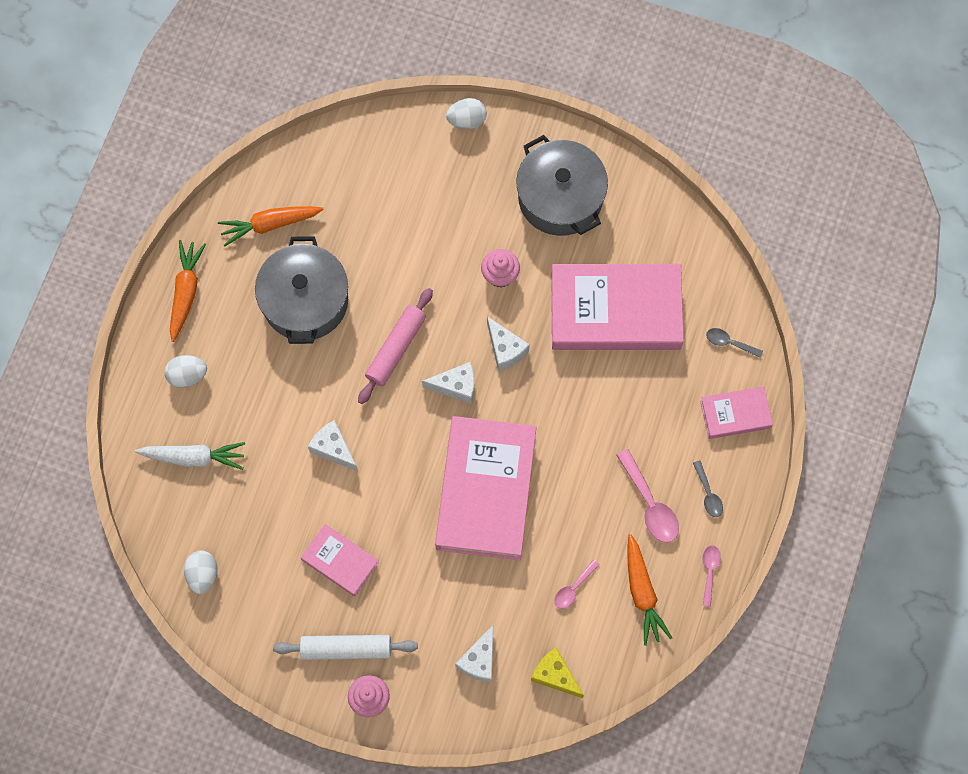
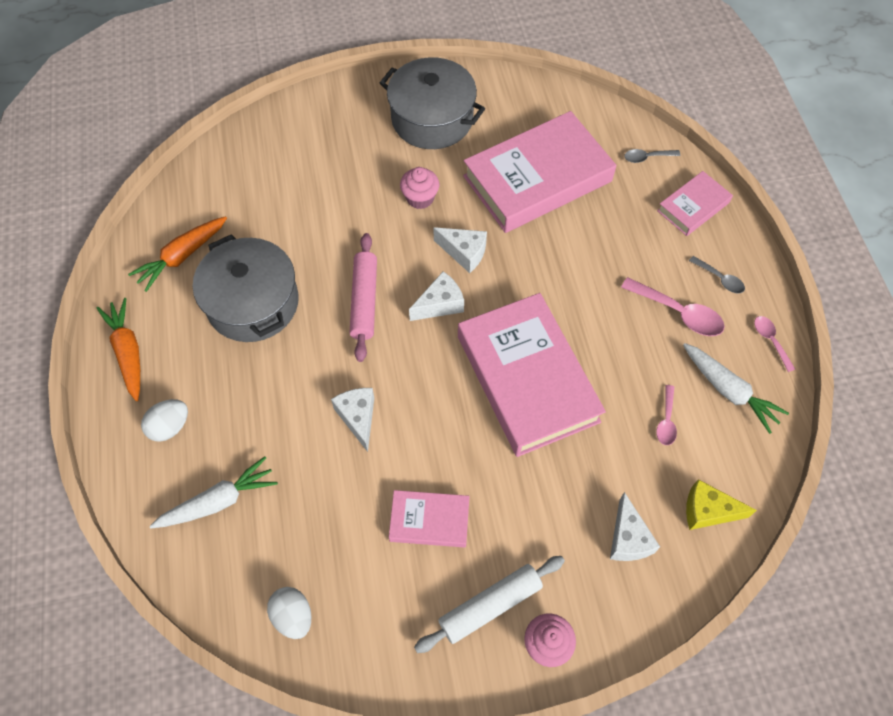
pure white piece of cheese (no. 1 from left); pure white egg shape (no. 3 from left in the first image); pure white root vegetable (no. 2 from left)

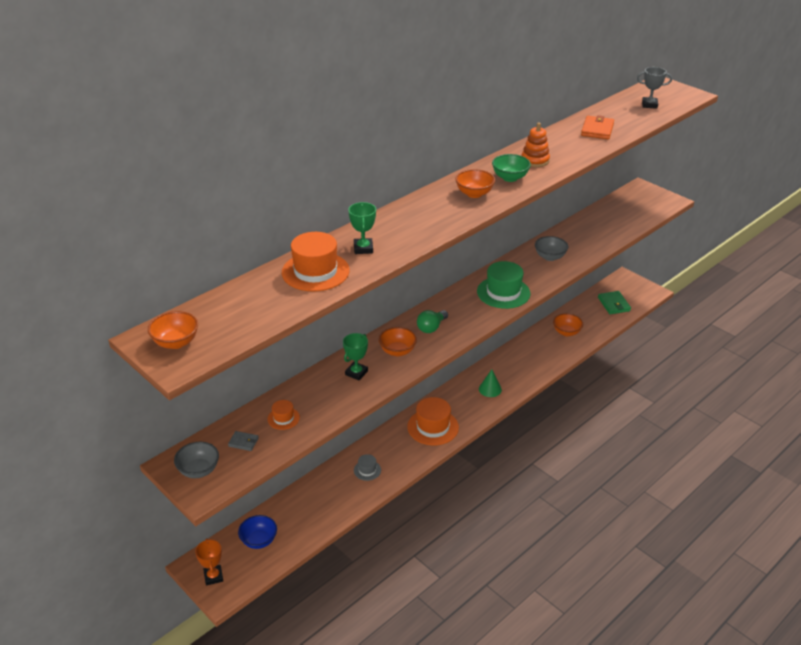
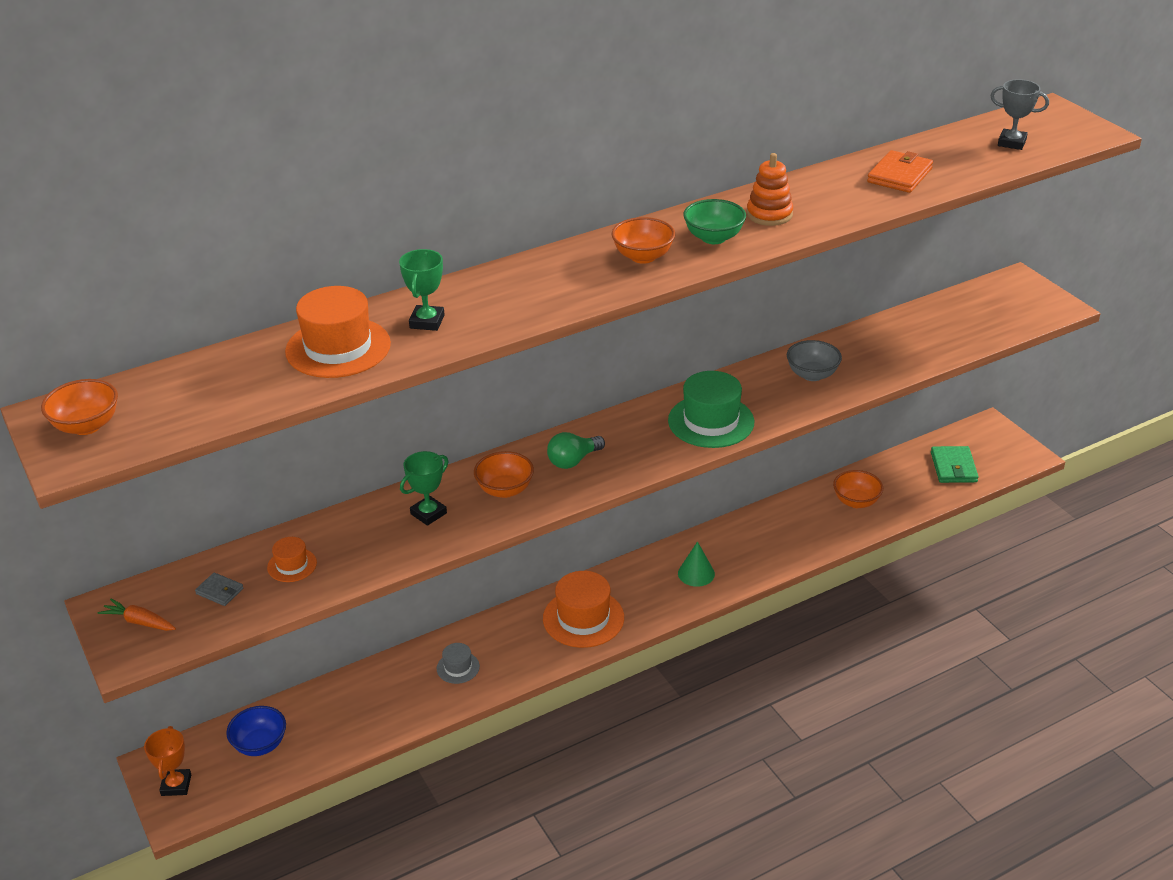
orange-coloured root vegetable

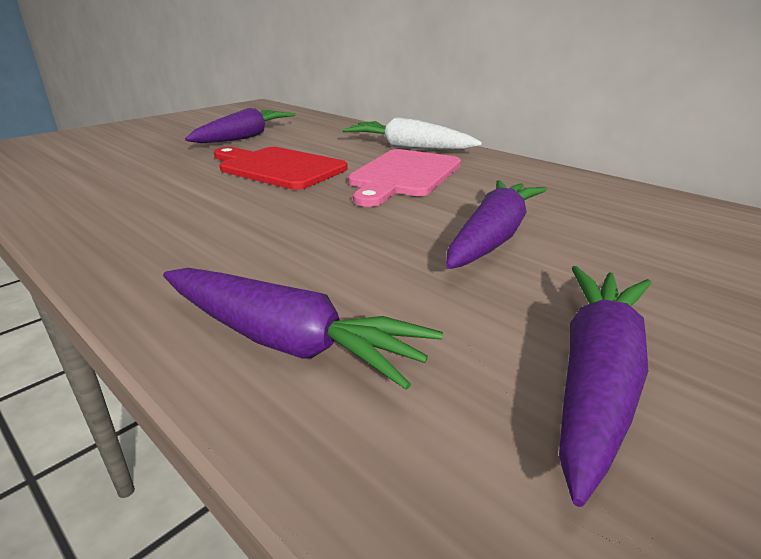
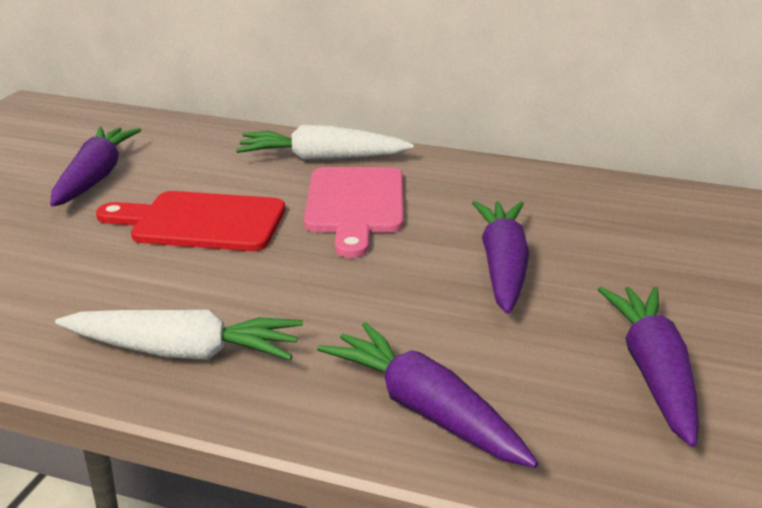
purple root vegetable (no. 2 from left); pure white root vegetable (no. 1 from left)

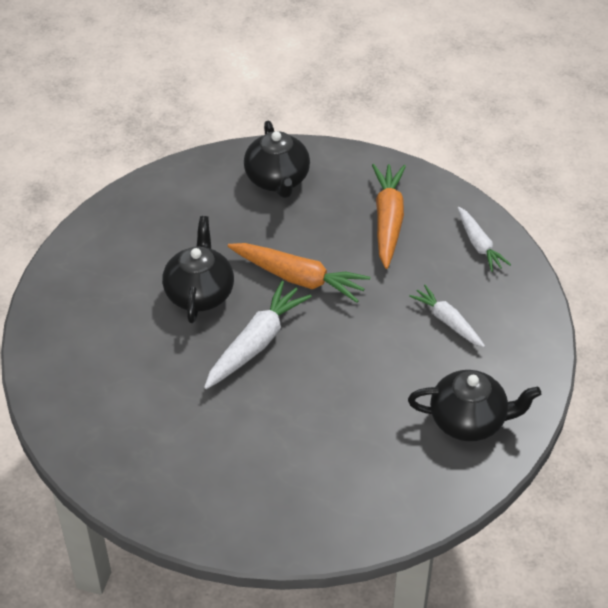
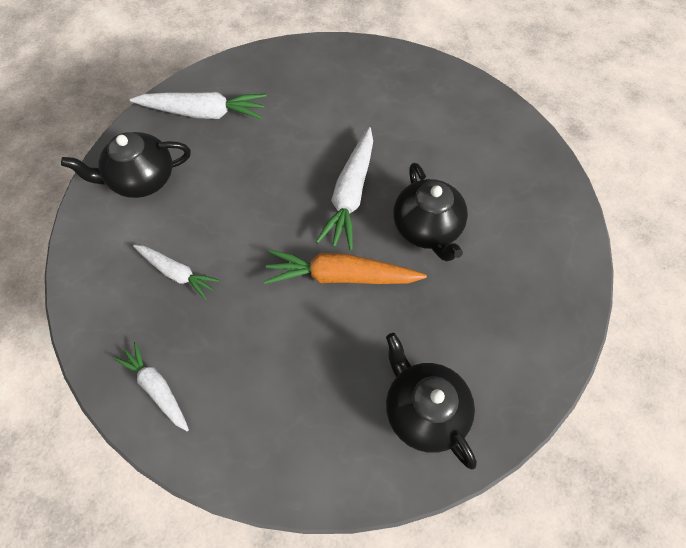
orange-coloured root vegetable (no. 2 from left in the first image); pure white root vegetable (no. 3 from left)

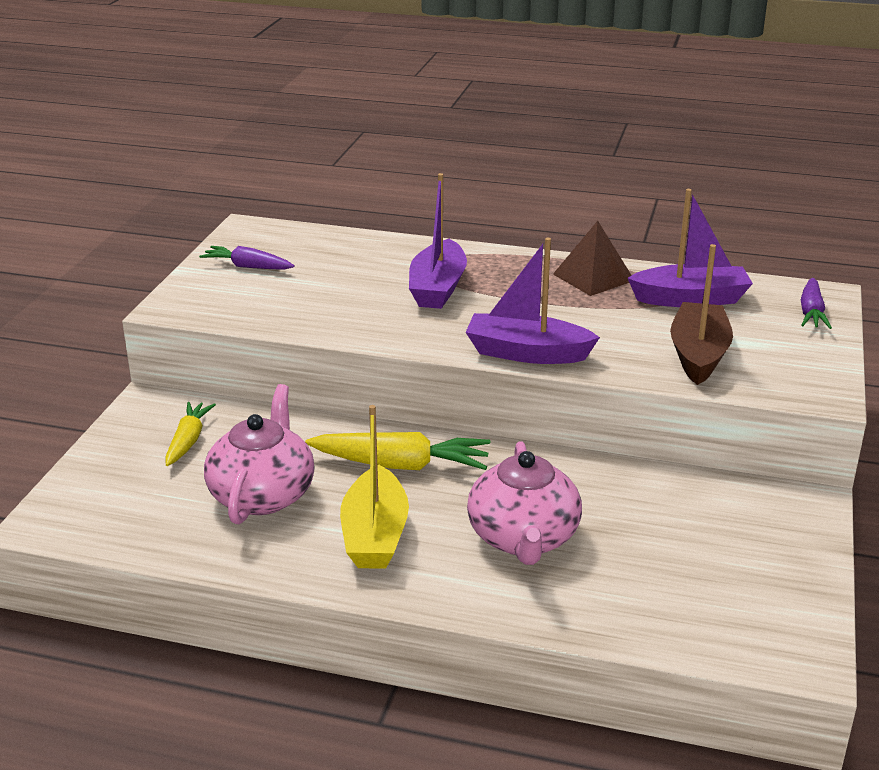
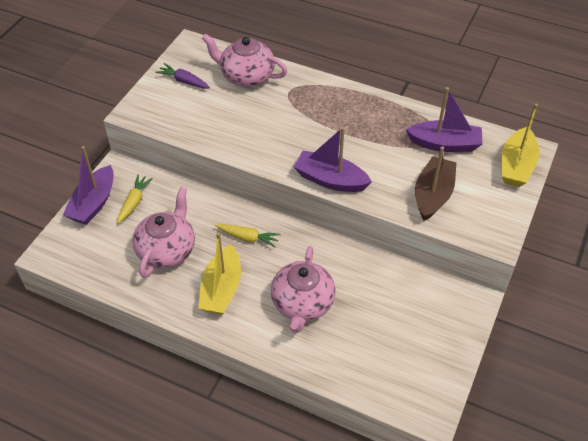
bright yellow root vegetable (no. 2 from left); purple toy boat (no. 1 from left); dark brown pyramid shape; bright yellow toy boat (no. 2 from left); rose-pink teapot (no. 2 from left)

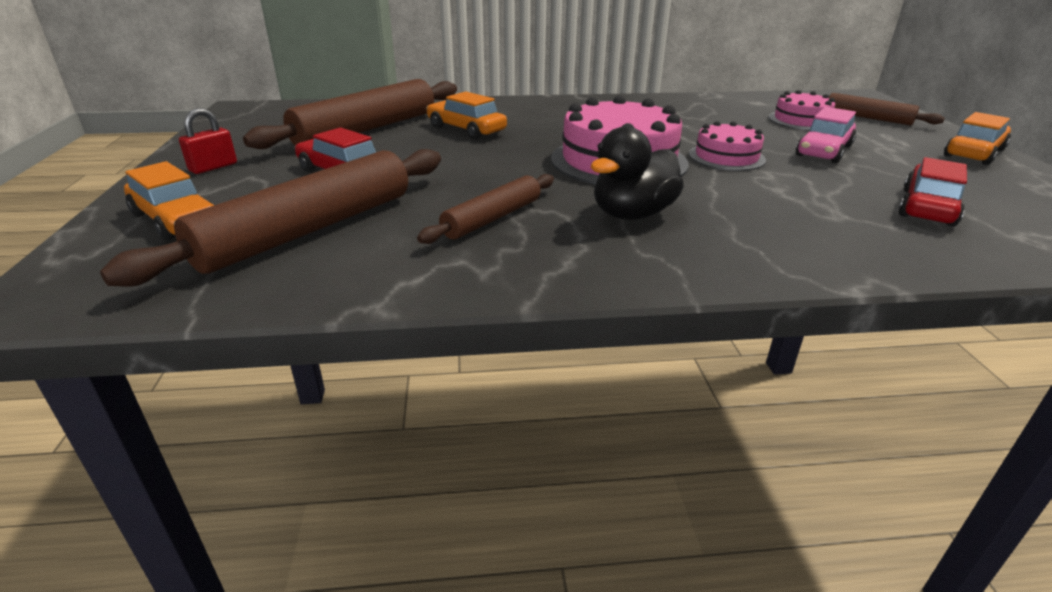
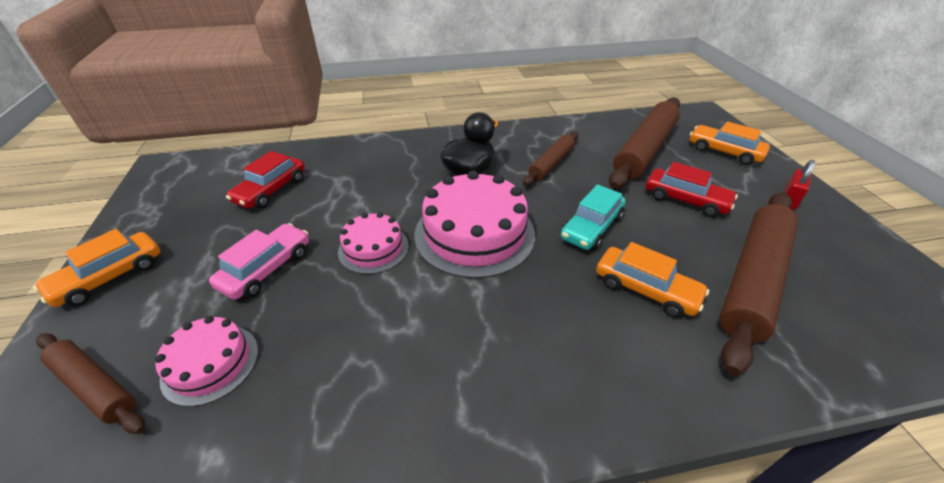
teal toy car

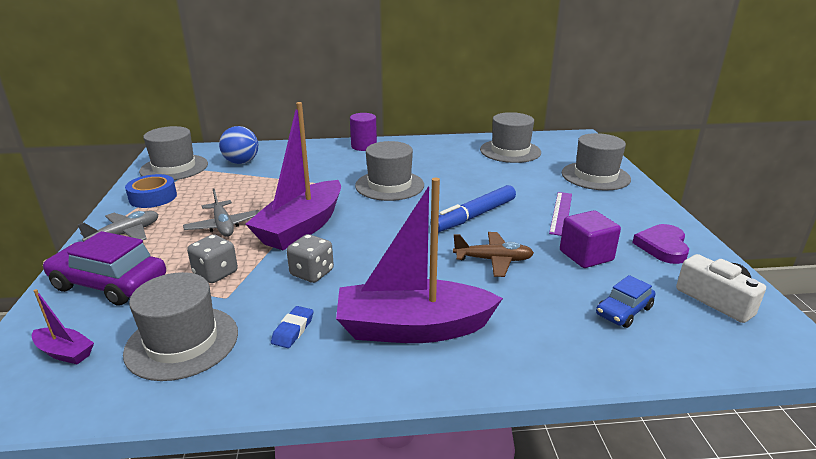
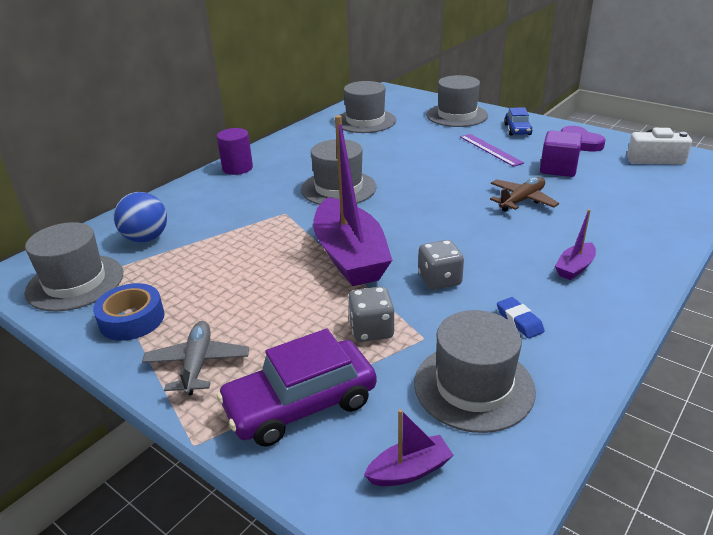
gray plane (no. 2 from left in the first image); purple toy boat (no. 3 from left); cobalt marker pen; cobalt toy car

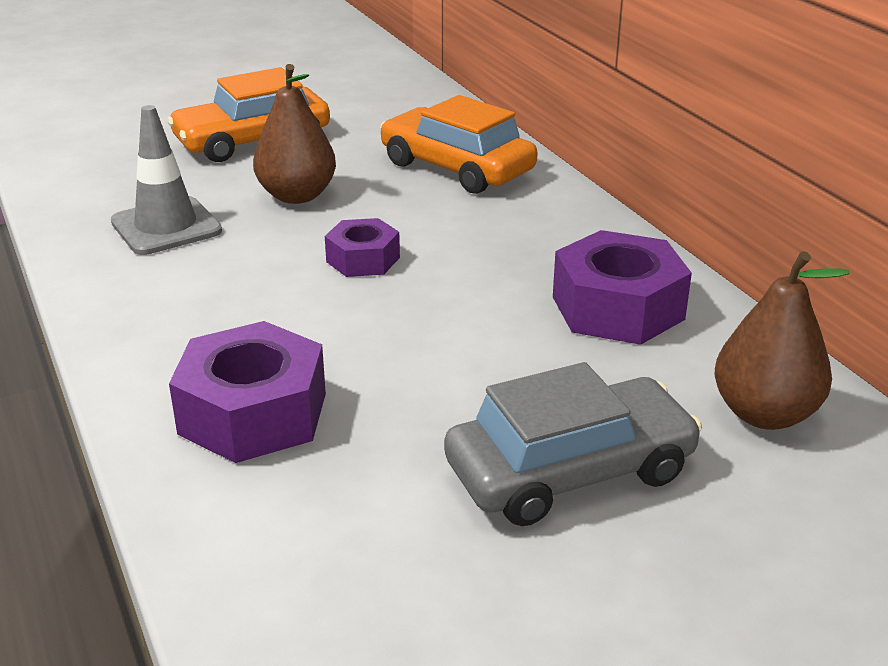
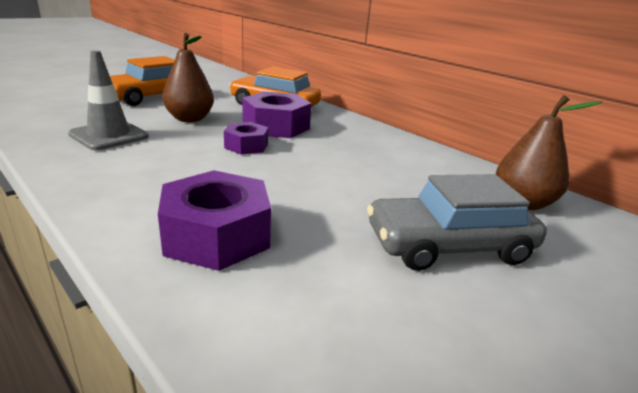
gray toy car; purple hexagon nut (no. 3 from left)

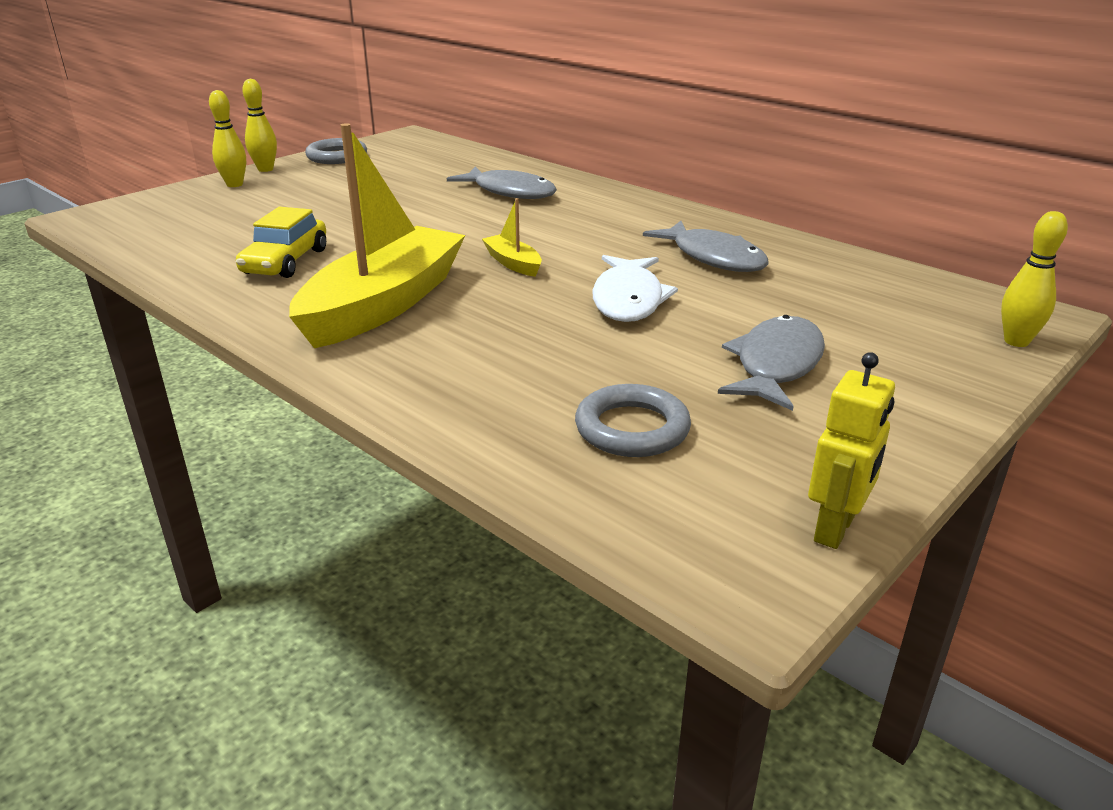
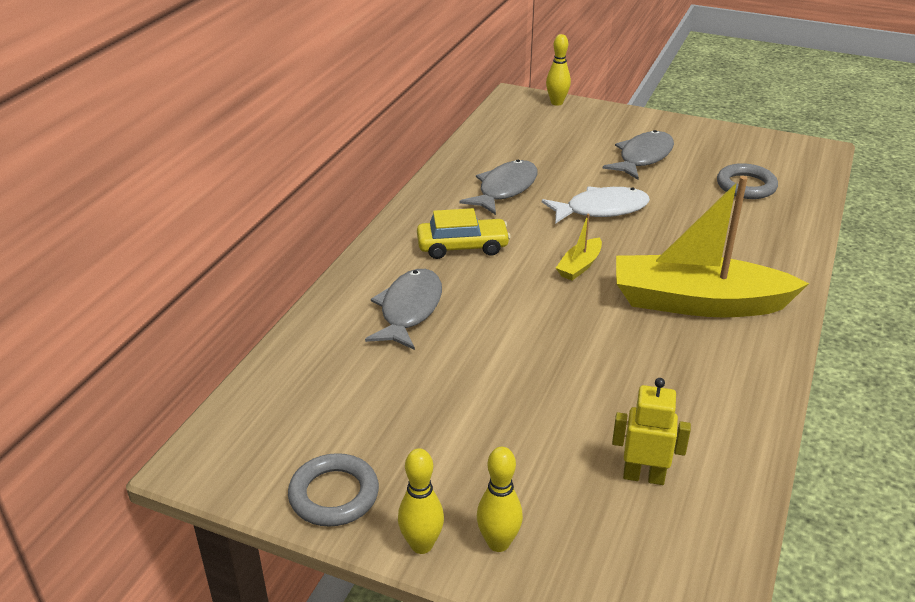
bright yellow toy car; gray fish (no. 3 from left); bright yellow toy robot

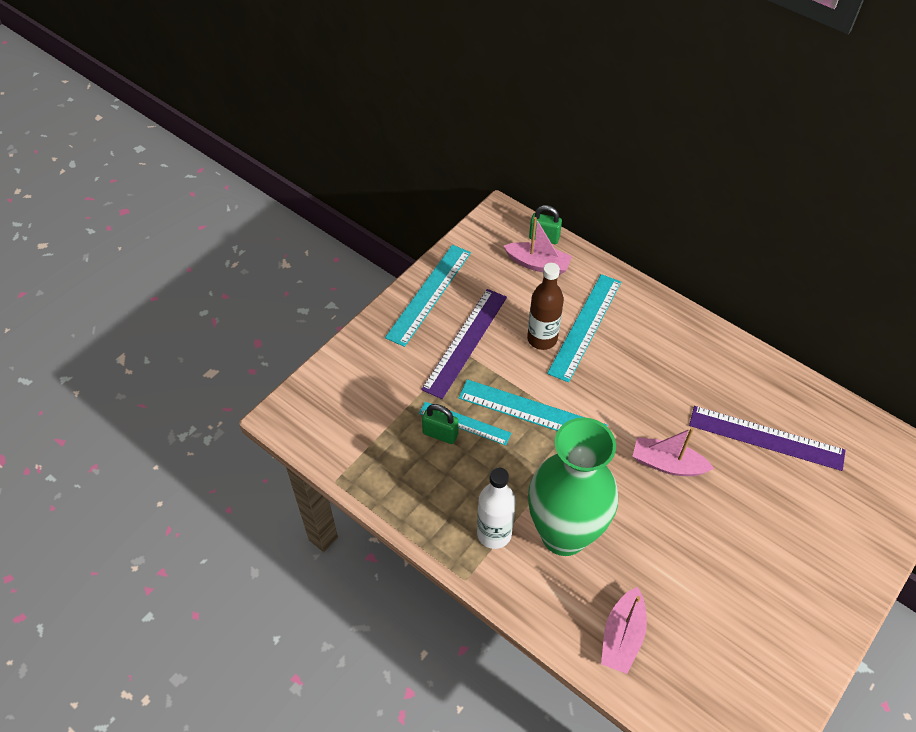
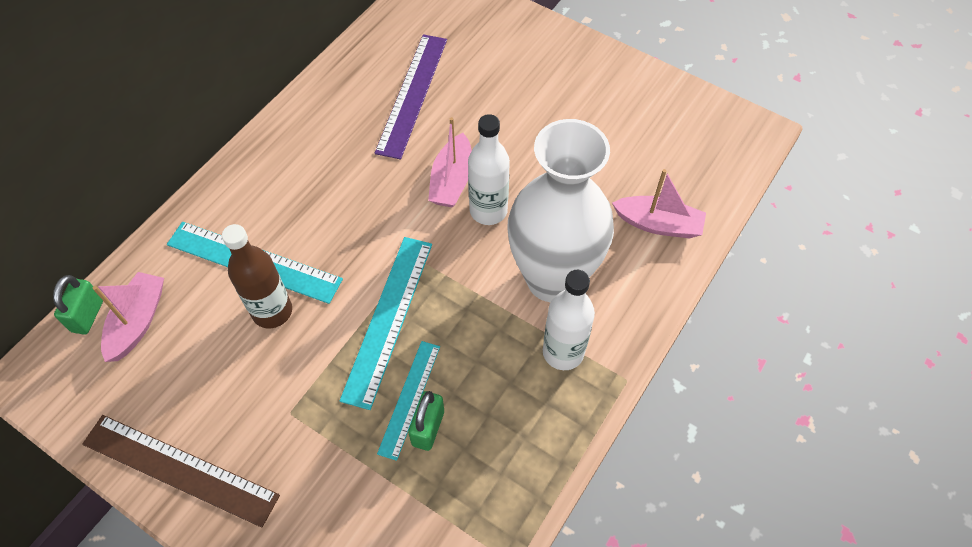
dark brown ruler; purple ruler (no. 1 from left in the first image); pure white vase; pure white flask (no. 1 from left)

